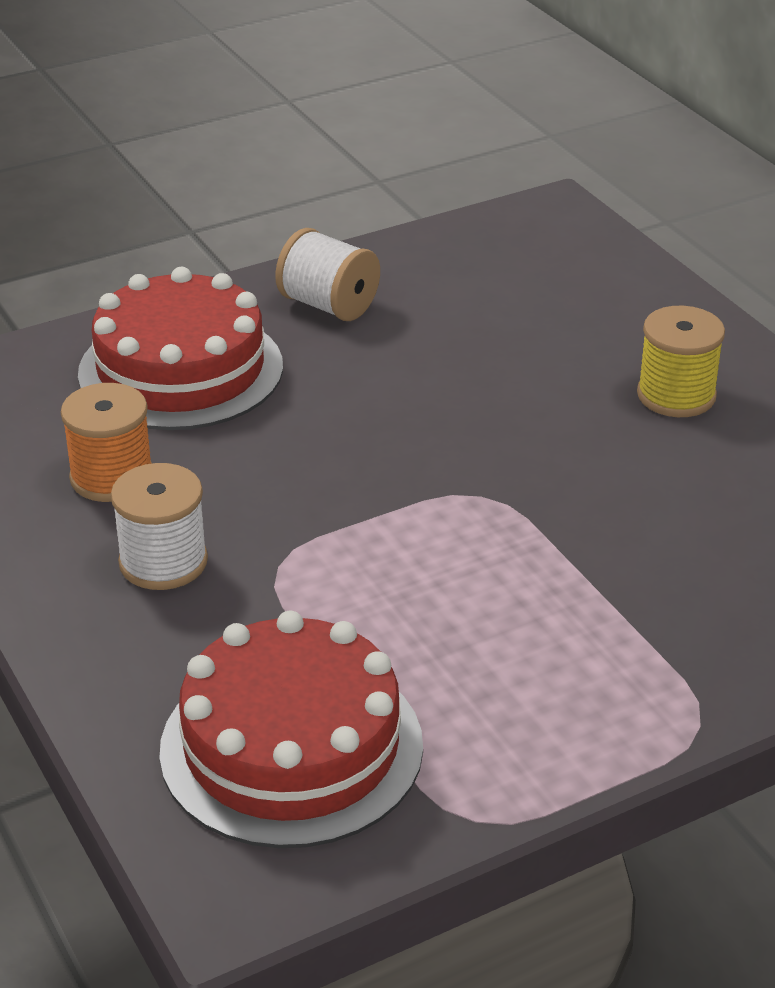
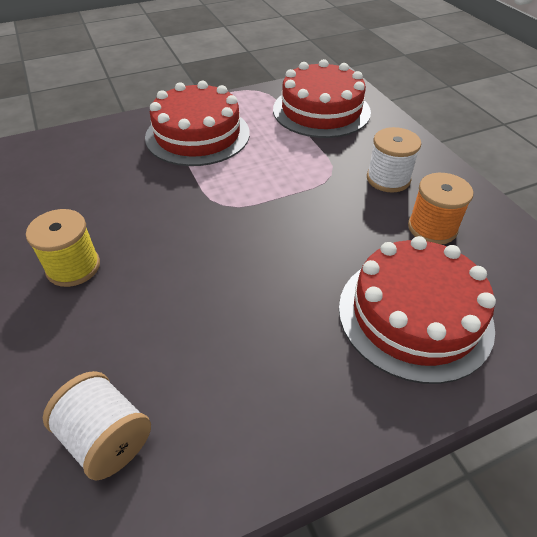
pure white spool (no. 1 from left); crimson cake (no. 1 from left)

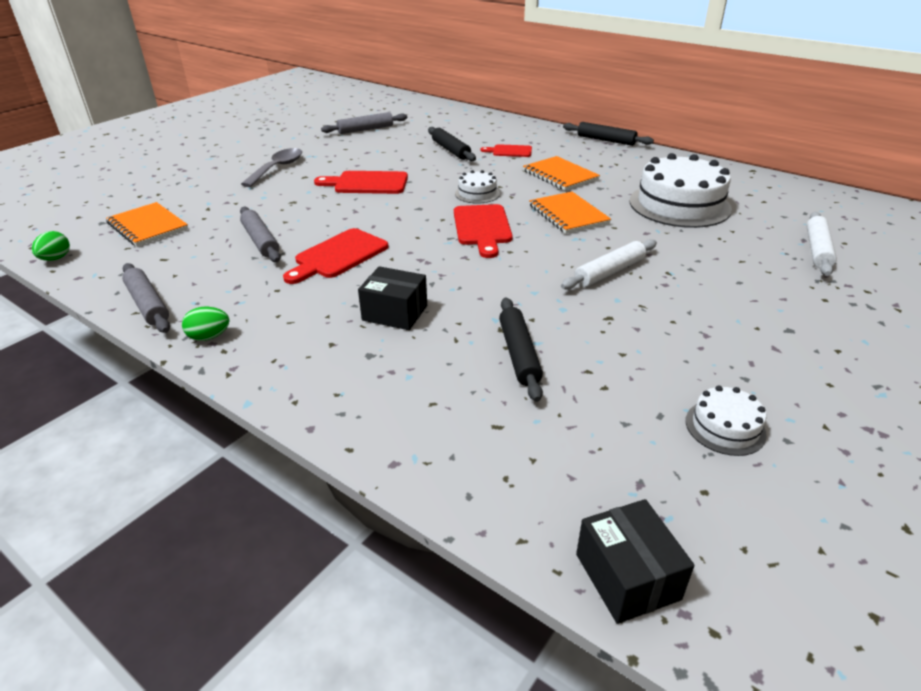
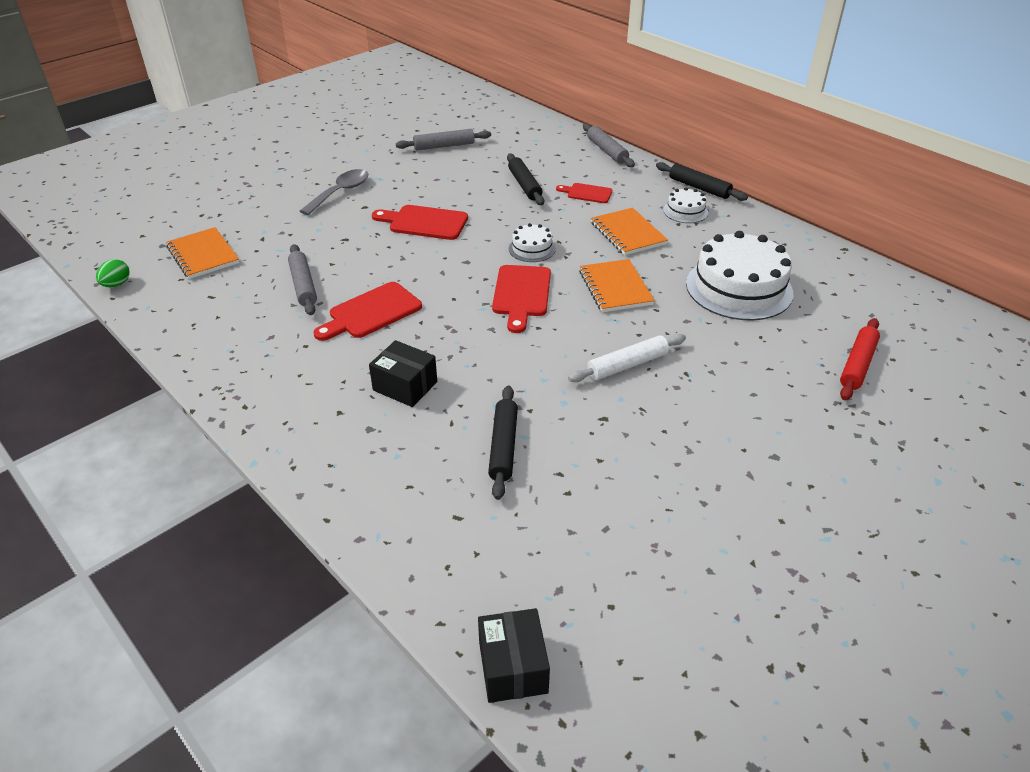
gray dough roller (no. 3 from left); green egg shape (no. 2 from left in the first image); pure white cake (no. 2 from left); crimson dough roller

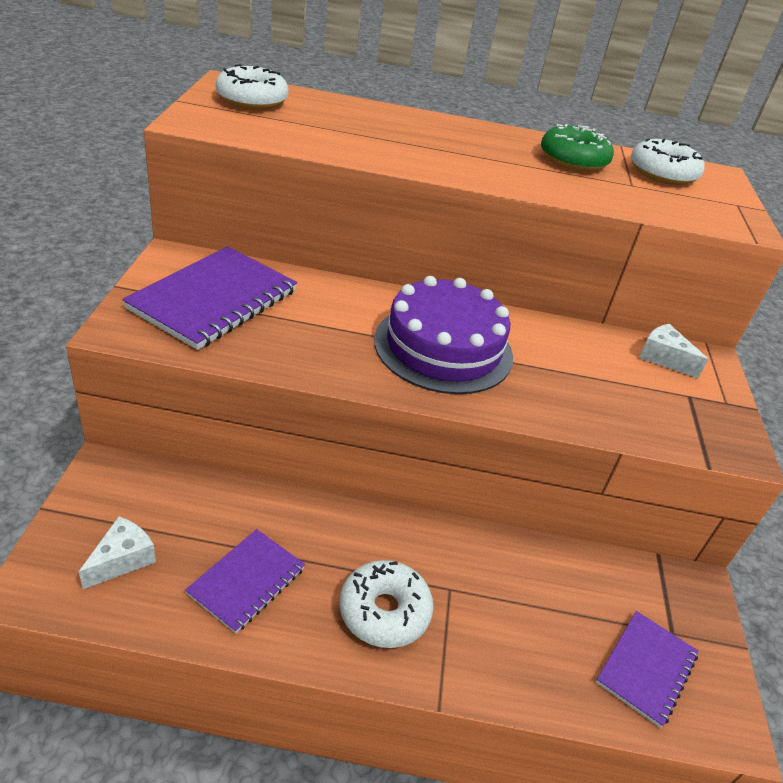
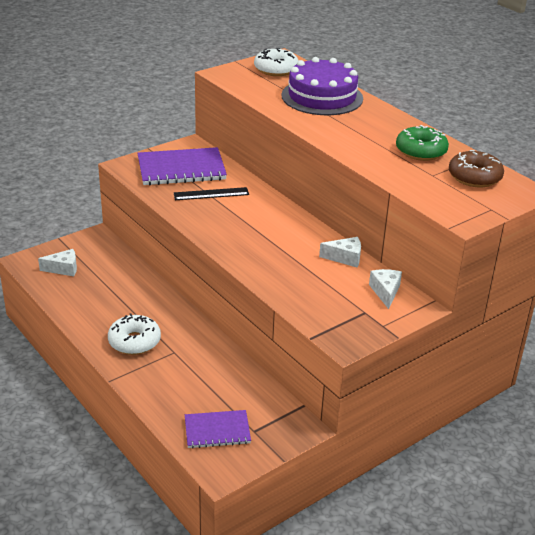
purple notepad (no. 2 from left in the first image); purple cake; dark brown doughnut; jet-black ruler; pure white piece of cheese (no. 2 from left)

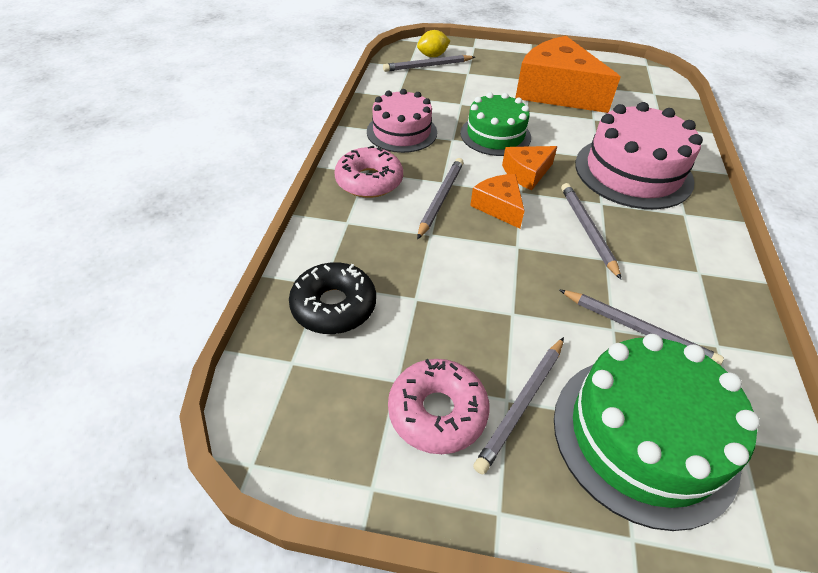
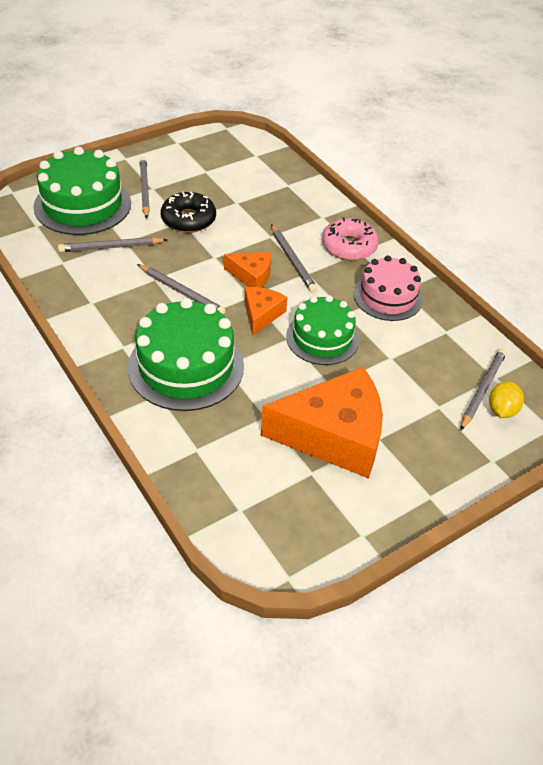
jet-black doughnut; rose-pink doughnut (no. 2 from left in the first image); green cake (no. 2 from left)

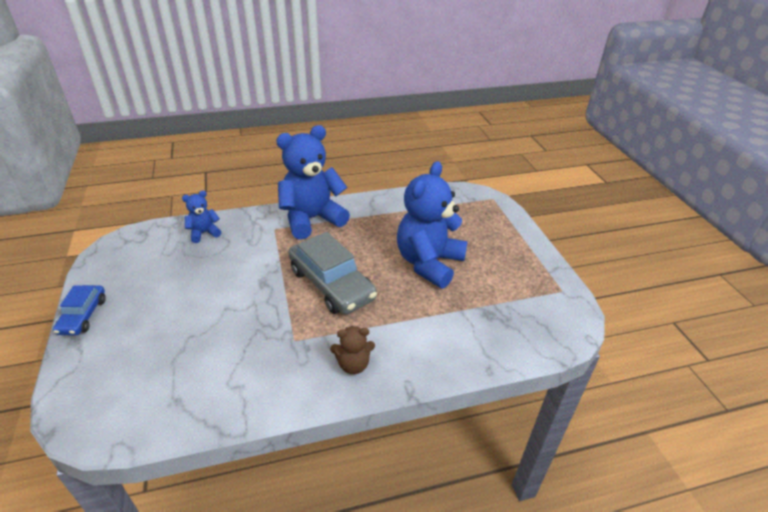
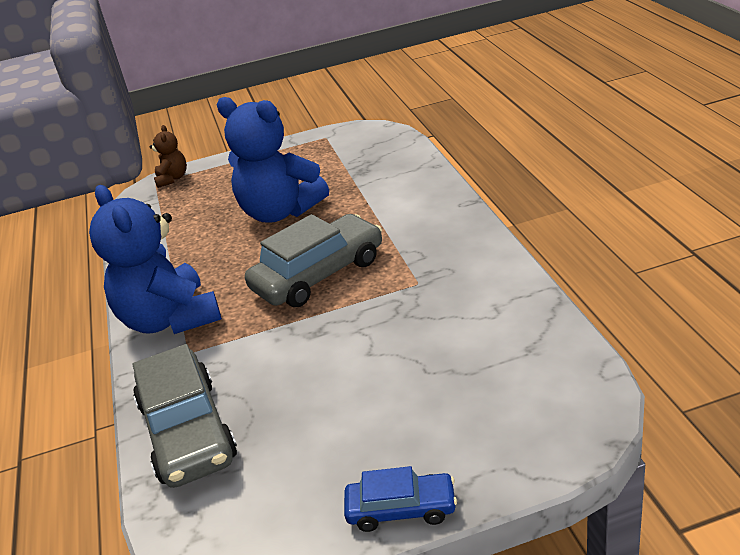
gray toy car (no. 1 from left); dark brown stuffed bear

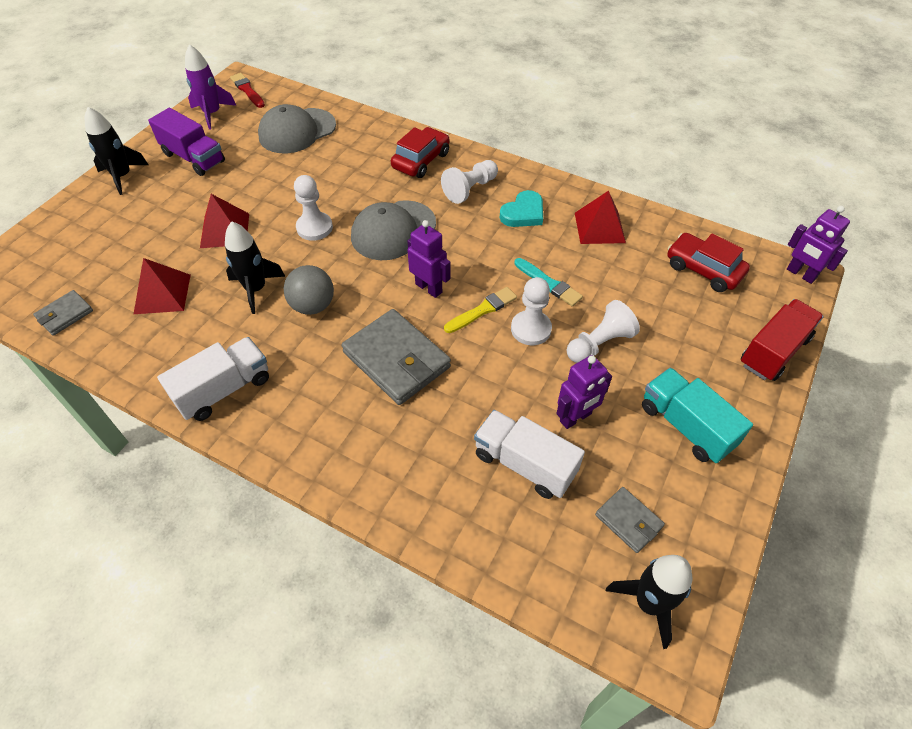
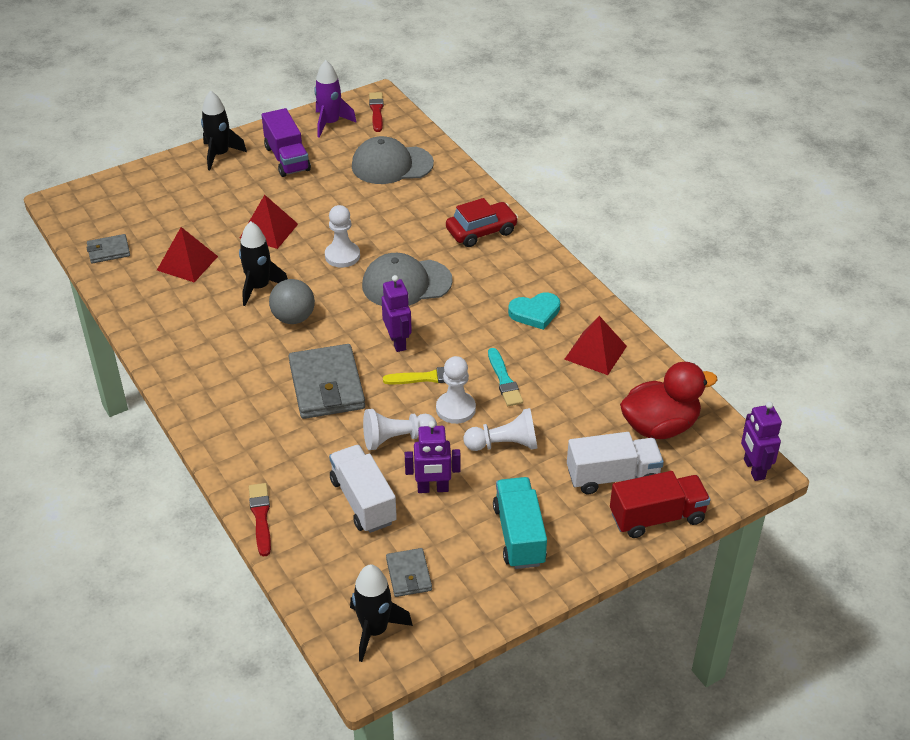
pure white truck (no. 2 from left); pure white pawn (no. 2 from left); crimson toy duck; crimson paintbrush (no. 1 from left)

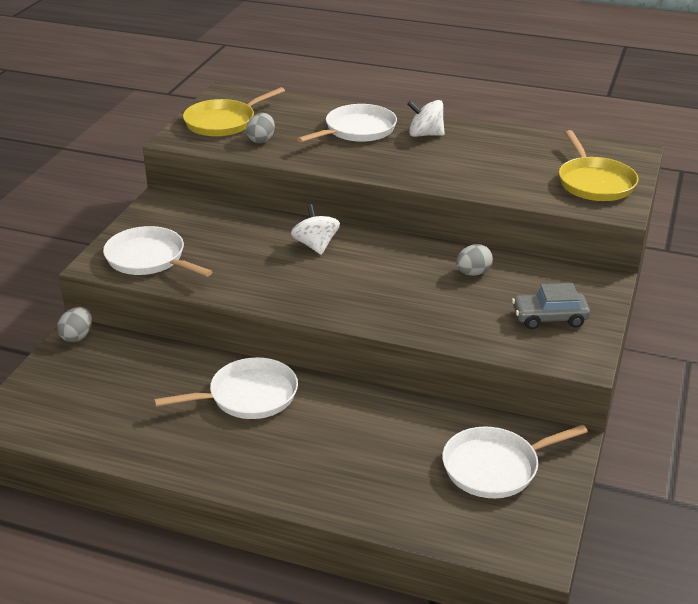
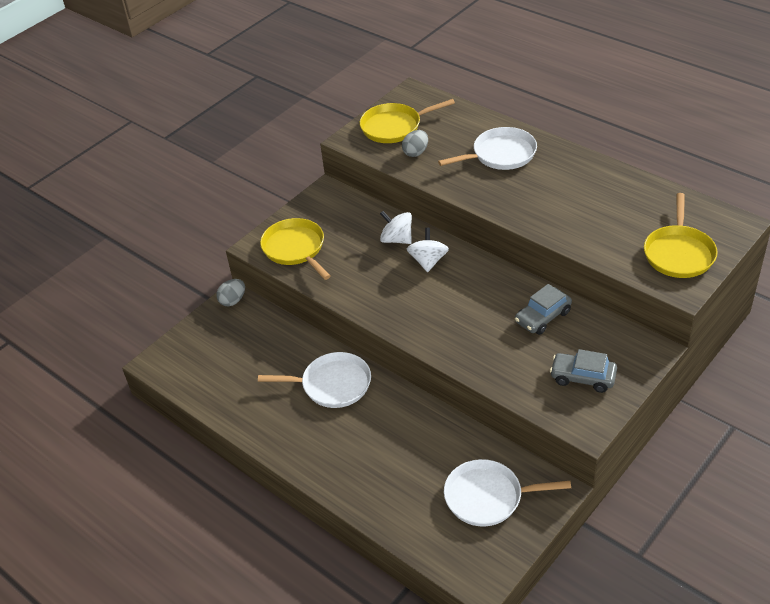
bright yellow pan (no. 1 from left); pure white spinning top (no. 1 from left); gray toy car (no. 1 from left)

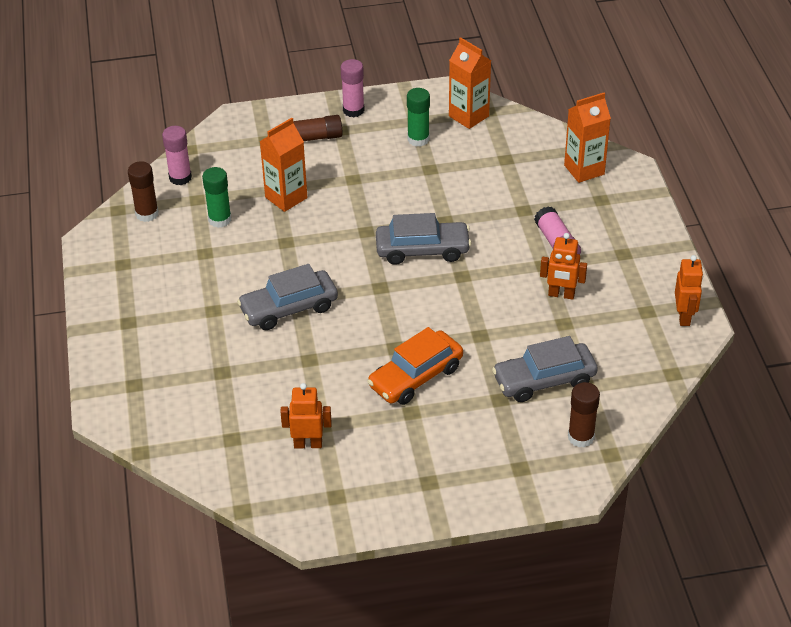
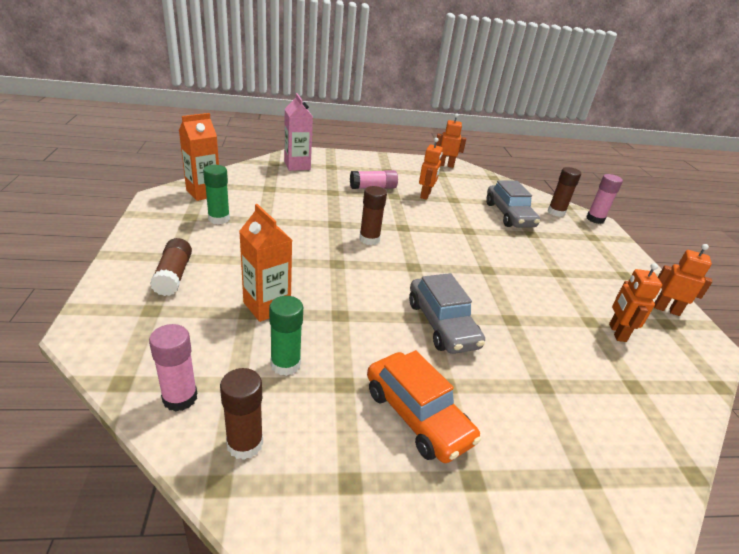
rose-pink glue (no. 3 from left); orange-coloured toy car; dark brown glue (no. 3 from left); rose-pink carton; orange-coloured toy robot (no. 4 from left)

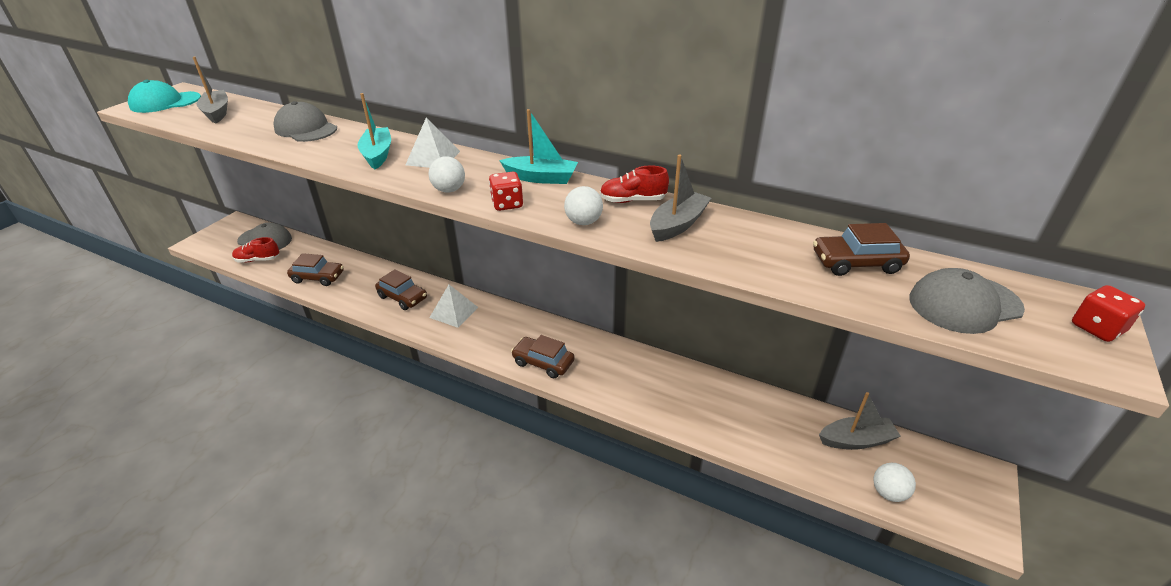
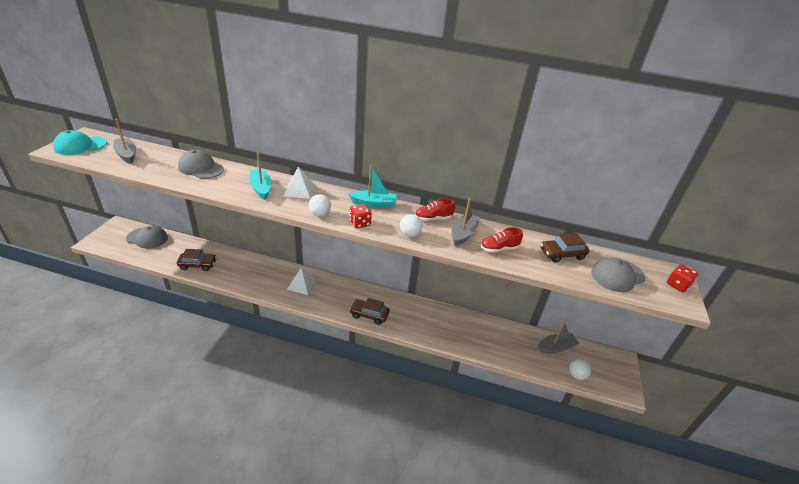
crimson shoe (no. 2 from left); dark brown toy car (no. 2 from left in the first image)

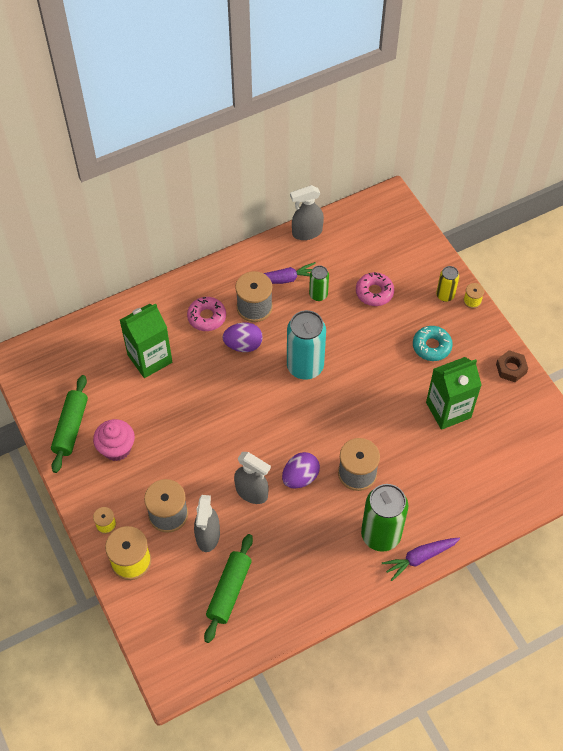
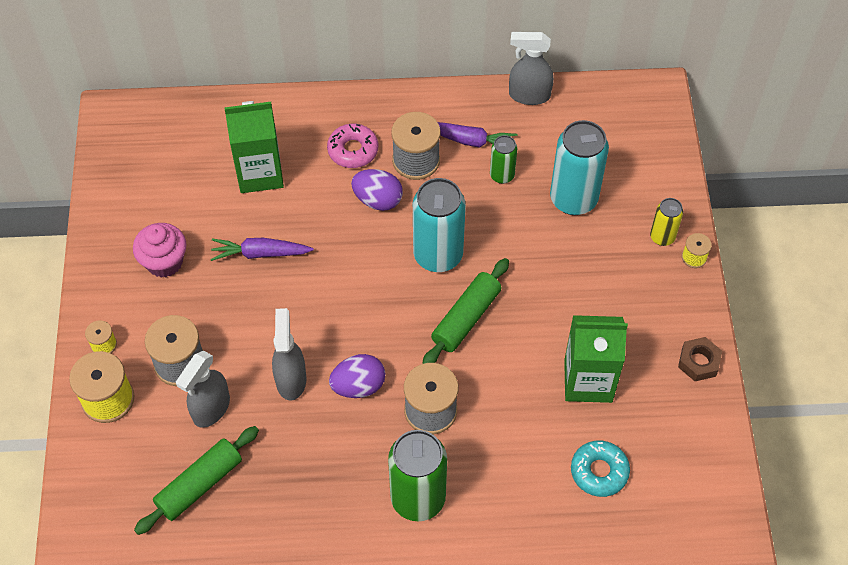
green dough roller (no. 2 from left); gray spray cleaner (no. 2 from left); teal soda can (no. 2 from left); purple root vegetable (no. 1 from left); teal doughnut

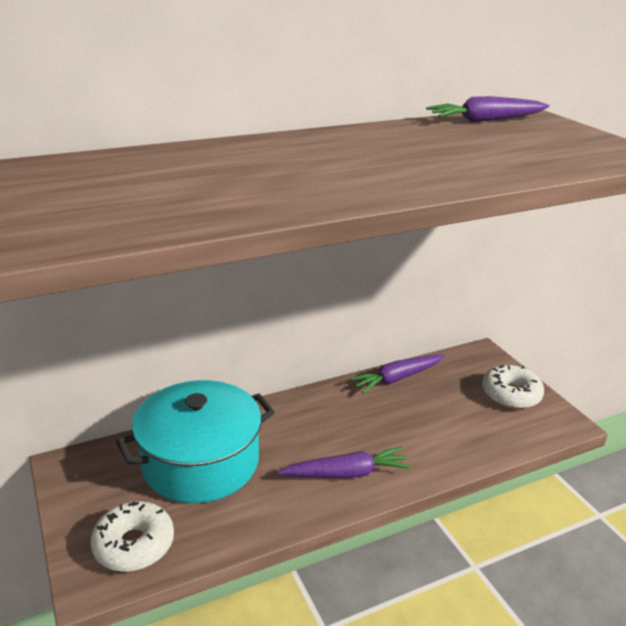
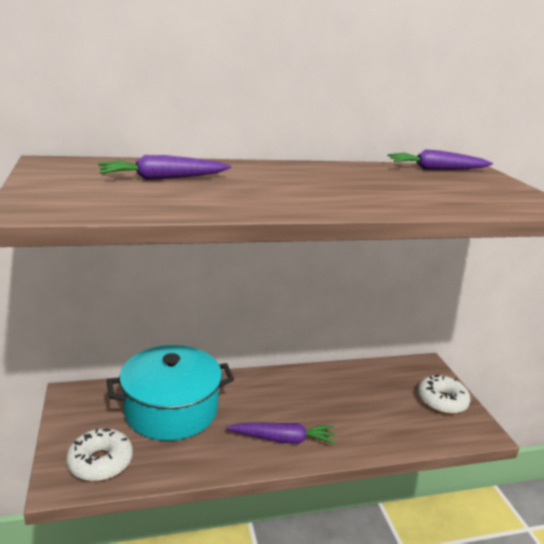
purple root vegetable (no. 1 from left)

